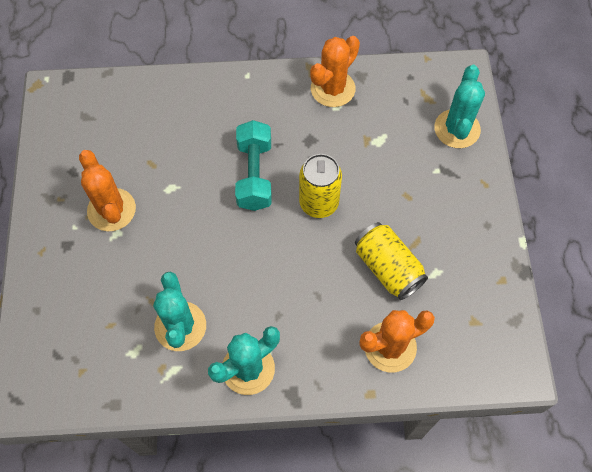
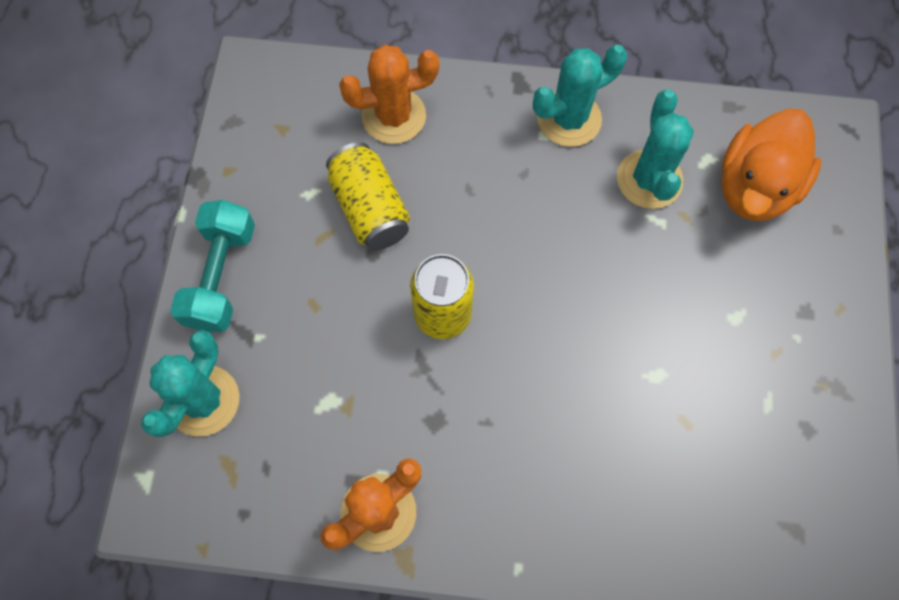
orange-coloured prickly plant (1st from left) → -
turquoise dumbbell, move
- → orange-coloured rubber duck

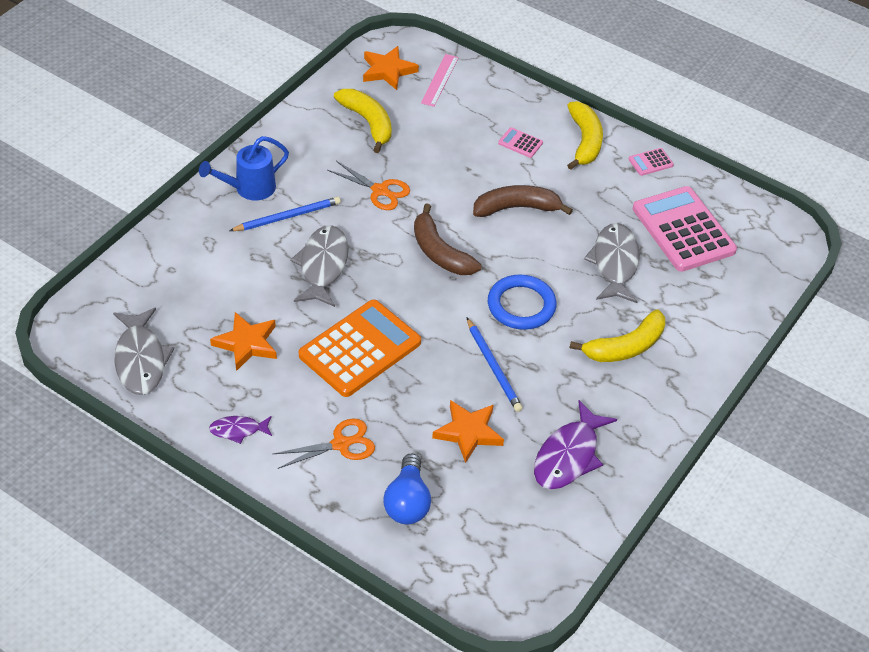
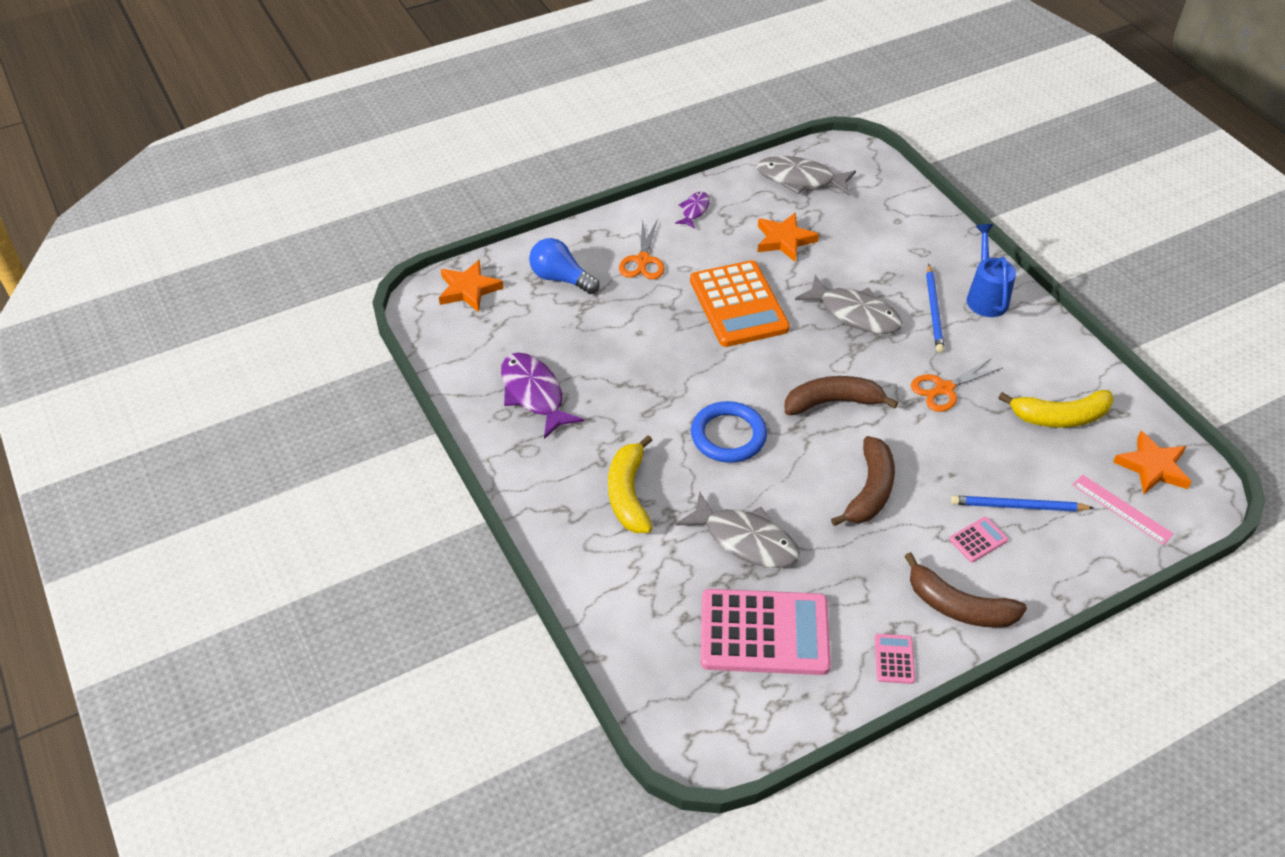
orange-coloured star (3rd from left in the first image) → orange-coloured star (1st from left), move
blue pencil (2nd from left), move
golden banana (2nd from left) → dark brown banana (3rd from left)

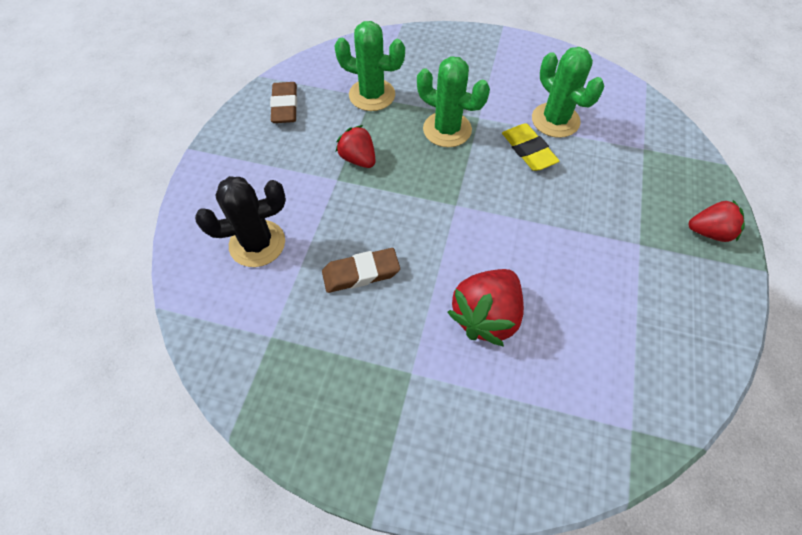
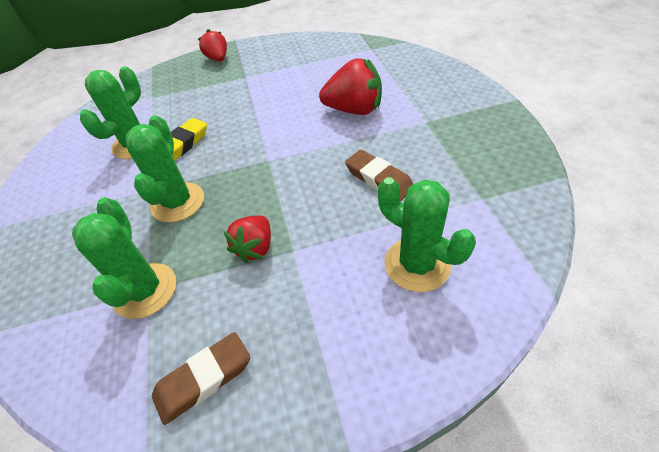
black prickly plant → leaf-green prickly plant (4th from left)

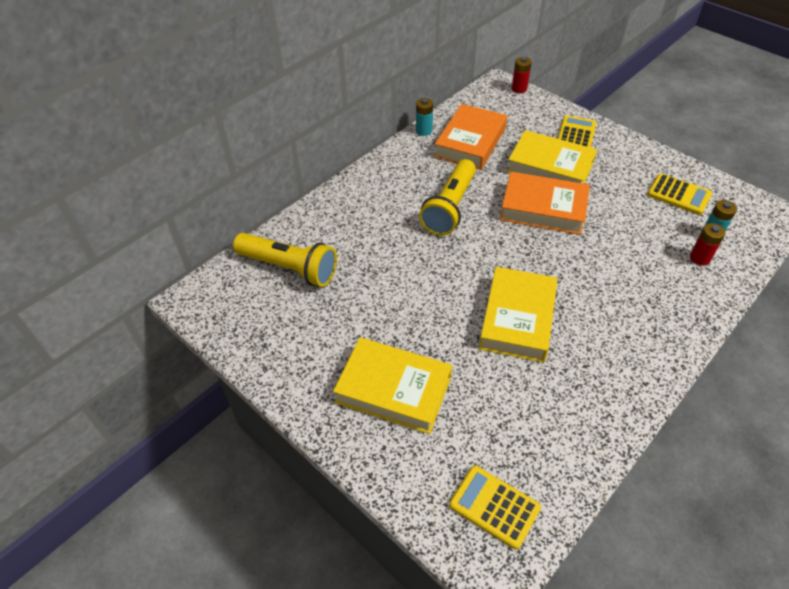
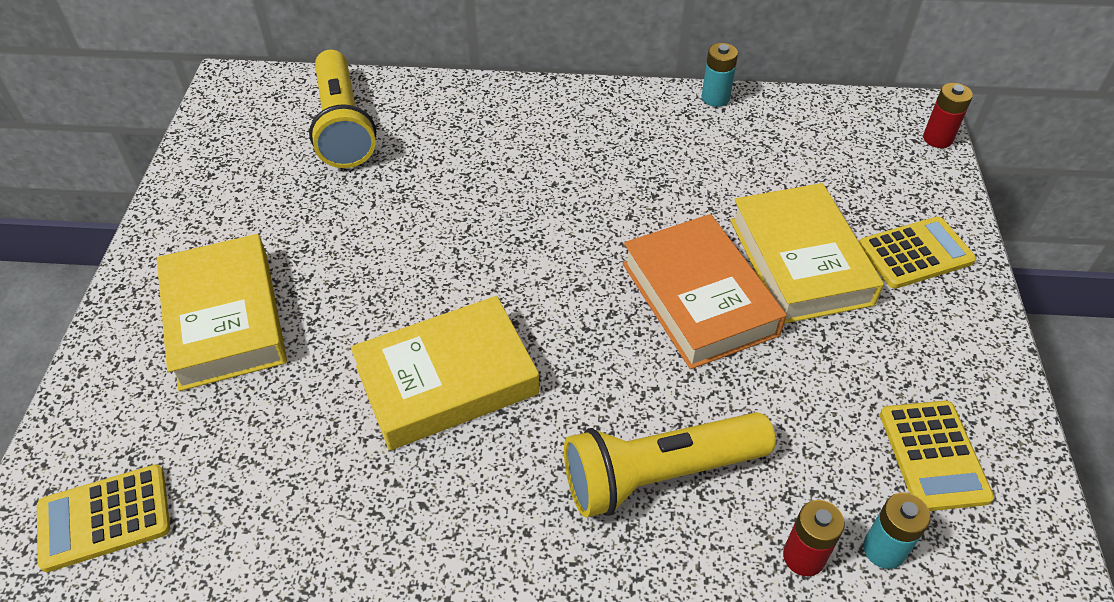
golden pocket torch (2nd from left), move
orange-coloured book (1st from left) → -
golden calculator (1st from left), 105 degrees counterclockwise

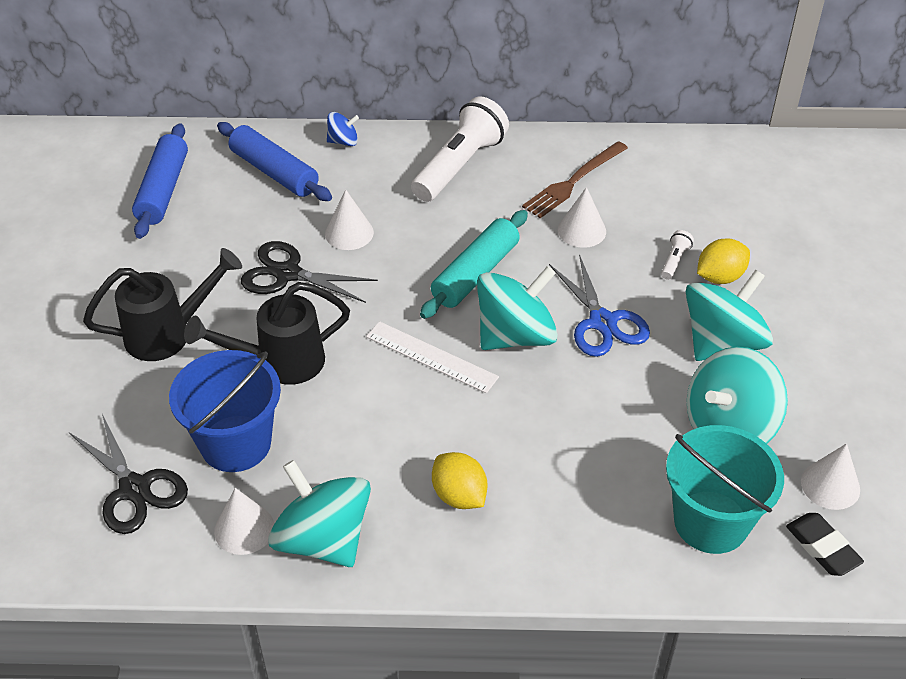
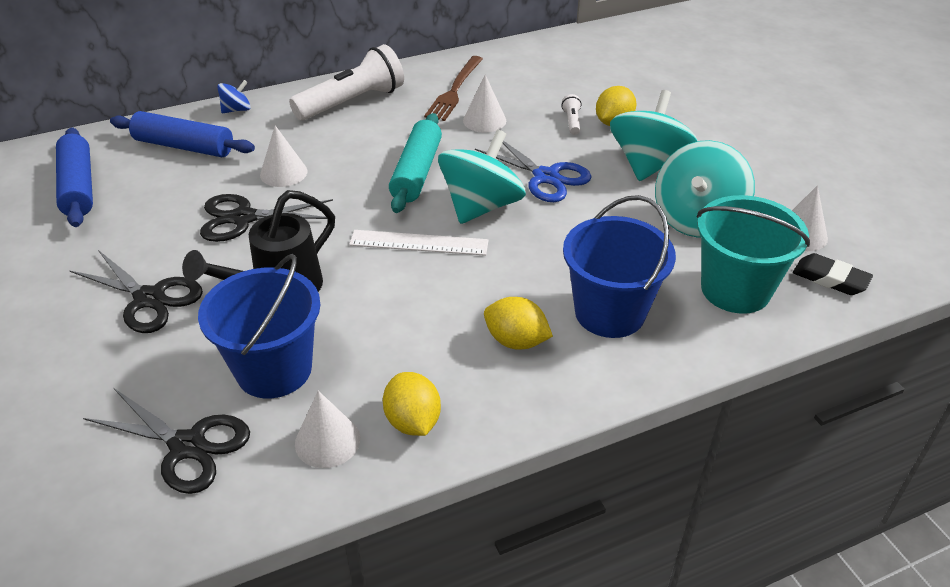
black sprinkling can (1st from left) → black shears (1st from left)
turquoise whirligig (1st from left) → golden citrus fruit (1st from left)
white pocket torch (1st from left), 45 degrees clockwise
- → blue bucket (2nd from left)

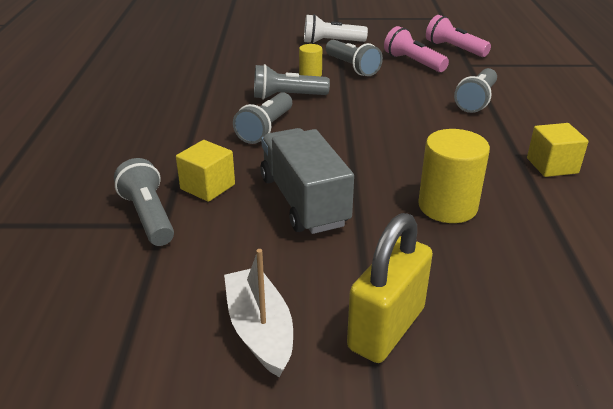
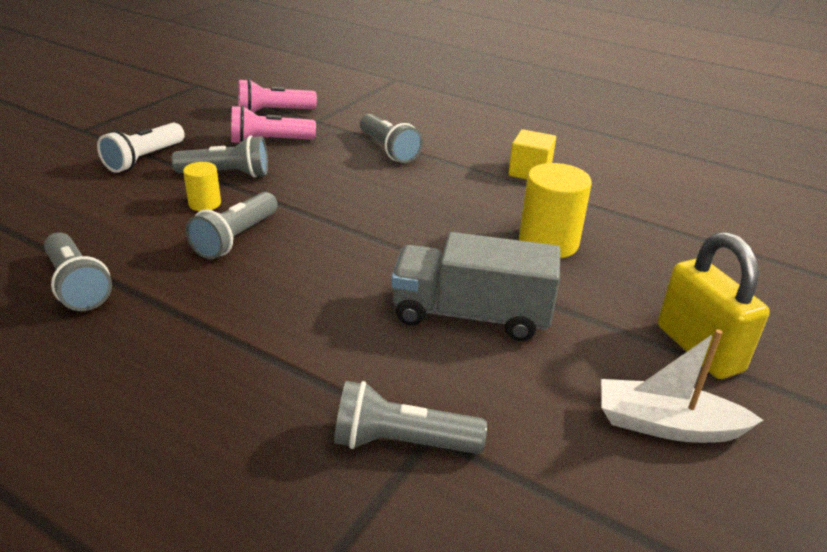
golden block (1st from left) → -
grey pocket torch (2nd from left in the first image) → grey pocket torch (1st from left), move

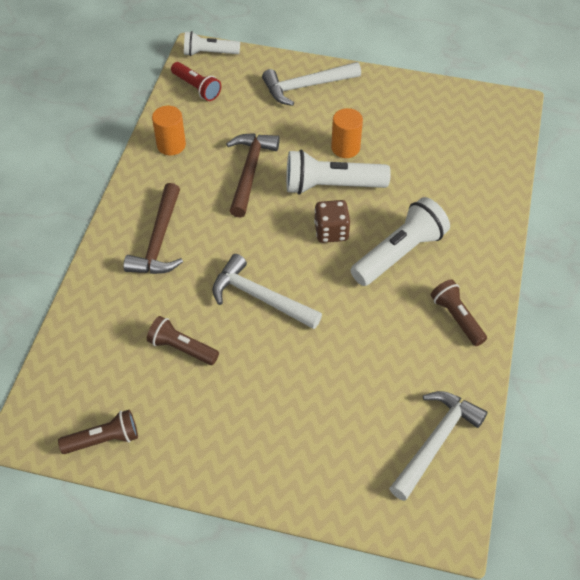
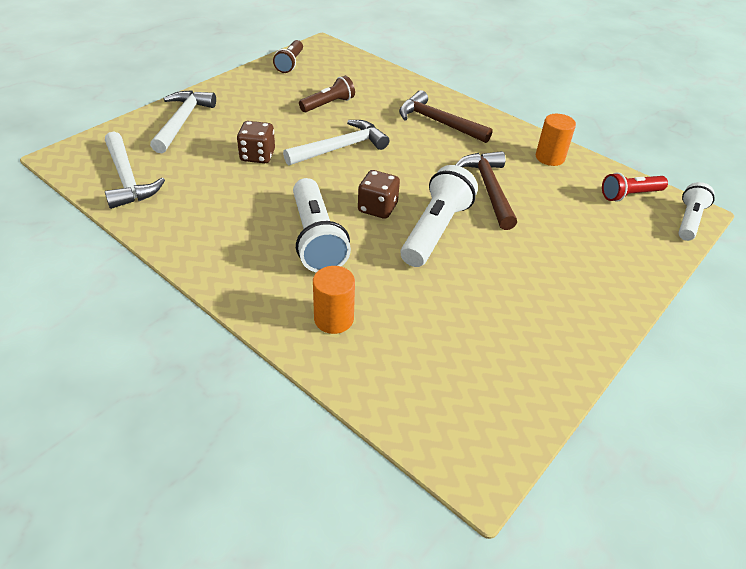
dark brown carpenter's hammer (2nd from left), 135 degrees counterclockwise
white carpenter's hammer (2nd from left), move
orange-coloured solid cylinder (2nd from left in the first image) → orange-coloured solid cylinder (1st from left), move
dark brown pocket torch (3rd from left) → -
- → dark brown die (1st from left)

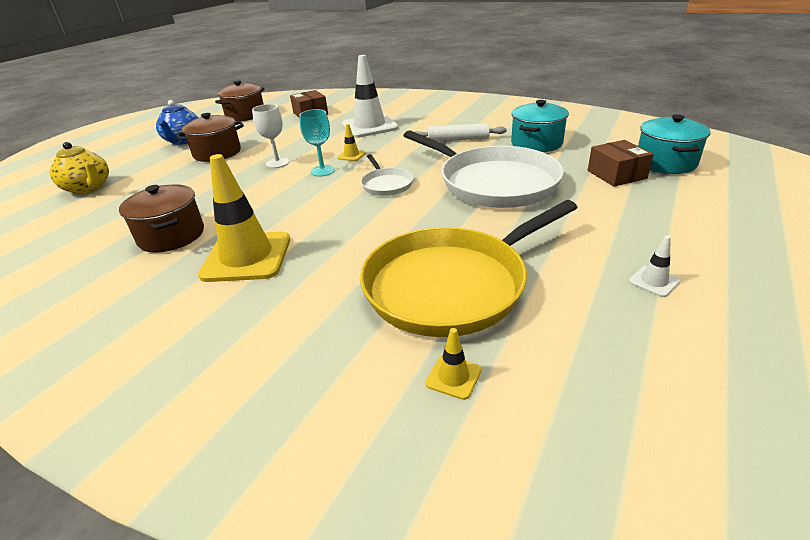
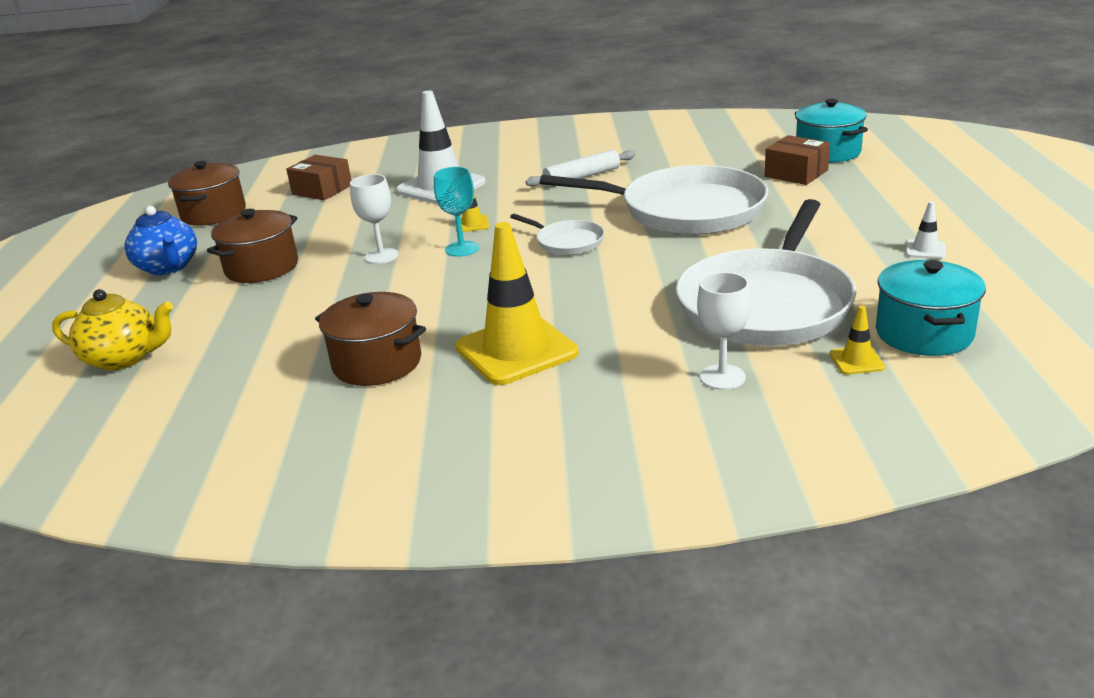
golden skillet → white skillet (3rd from left)
turquoise pot (1st from left in the first image) → turquoise pot (2nd from left), move
- → white wine glass (2nd from left)

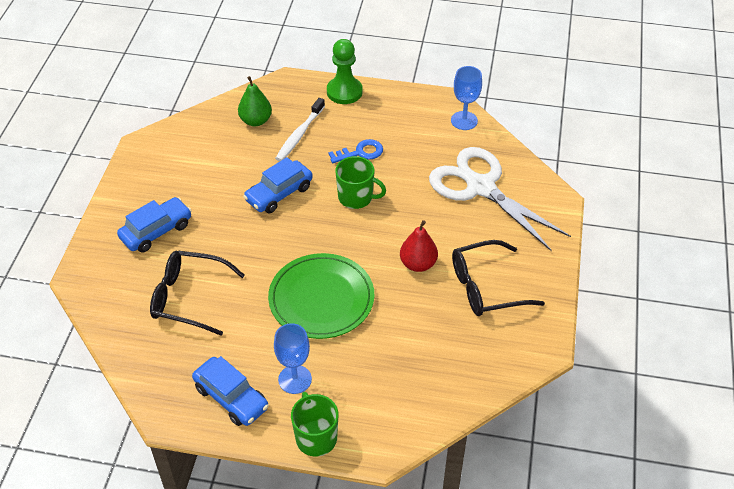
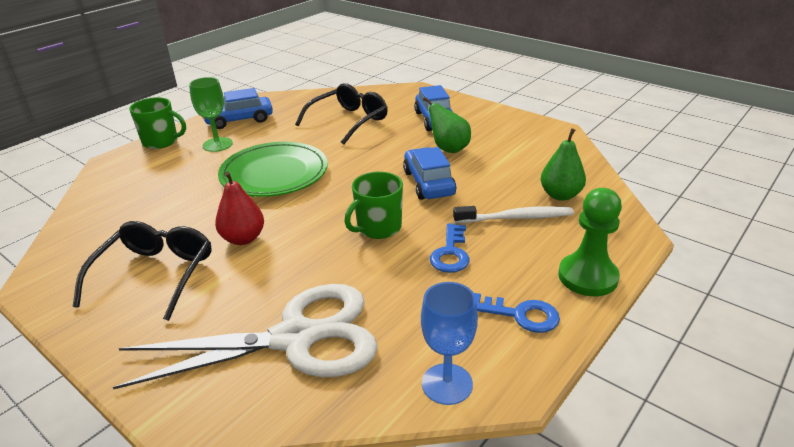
blue wine glass (1st from left) → leaf-green wine glass
white toothbrush, 120 degrees clockwise
- → leaf-green pear (1st from left)
- → blue latchkey (2nd from left)

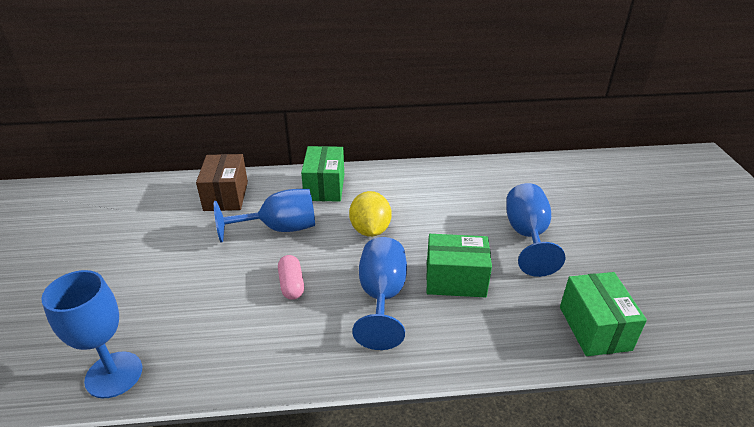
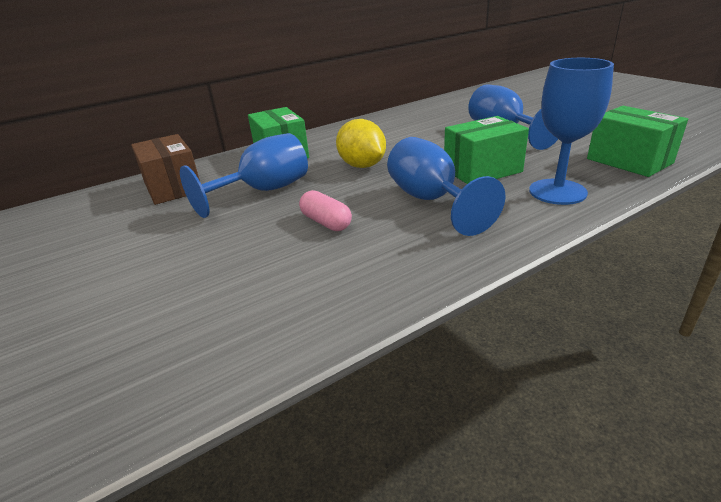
blue wine glass (1st from left in the first image) → blue wine glass (4th from left), move

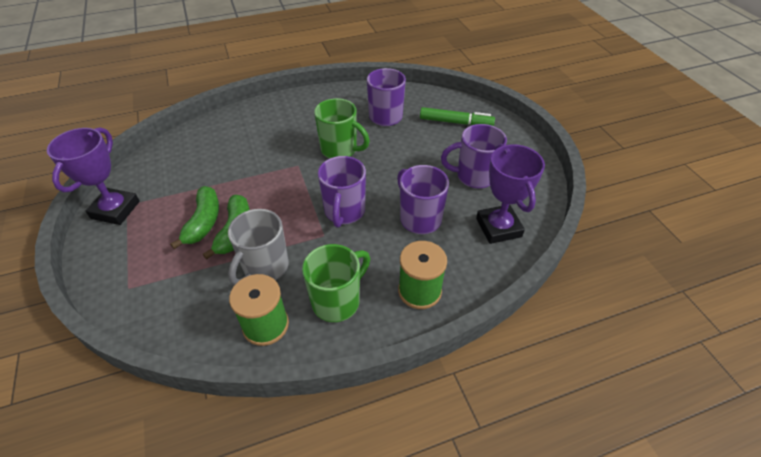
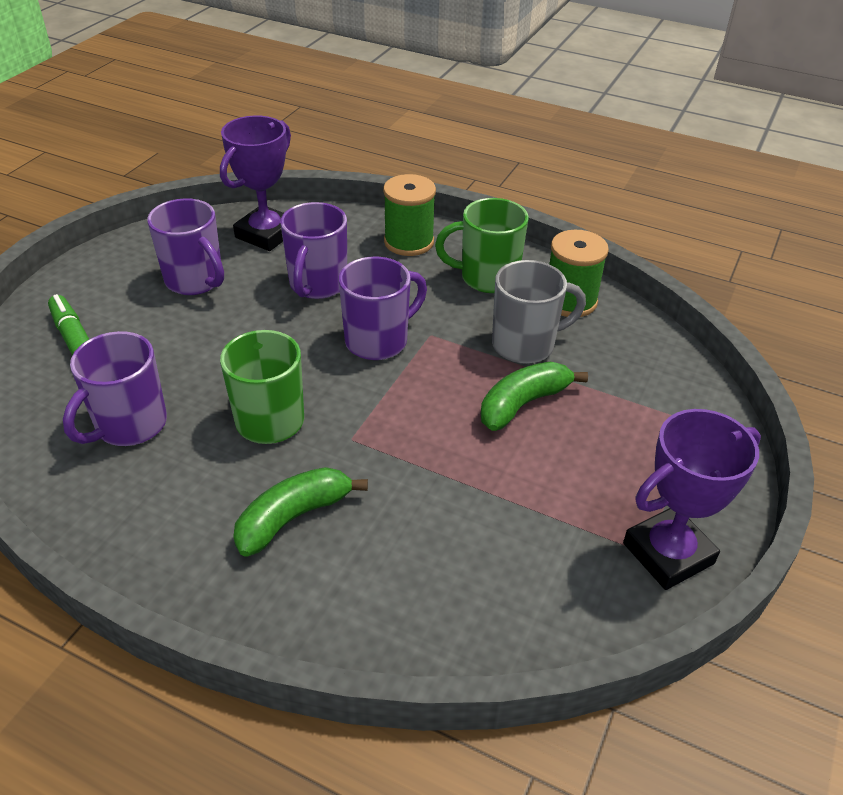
leaf-green banana (1st from left), move

